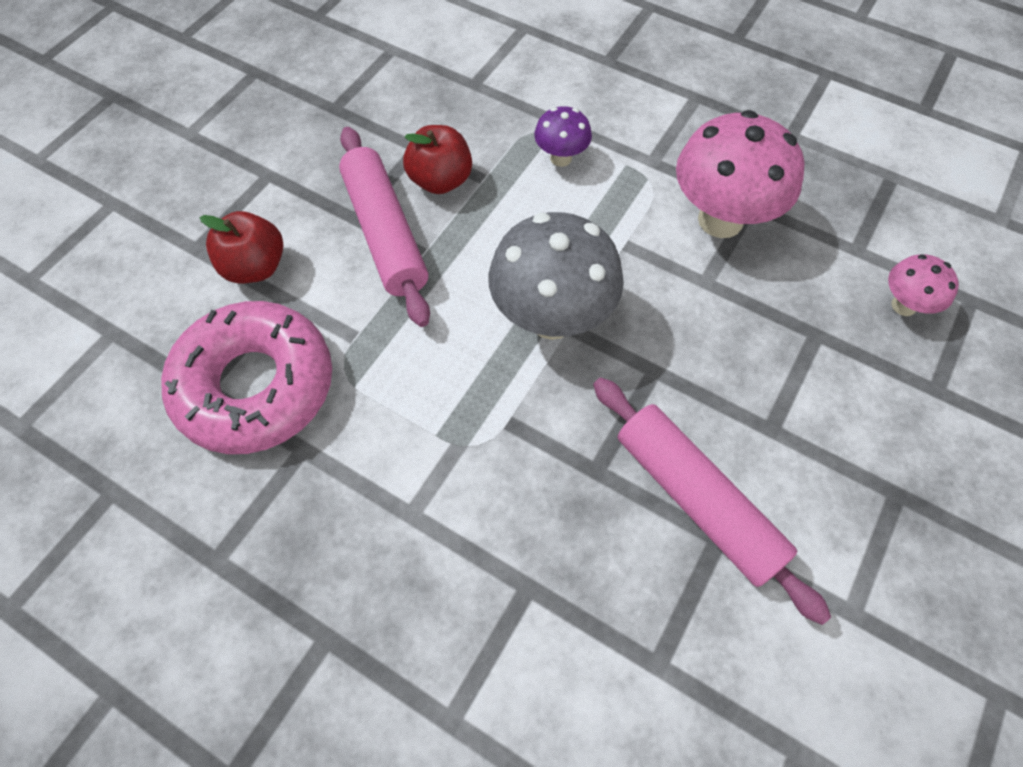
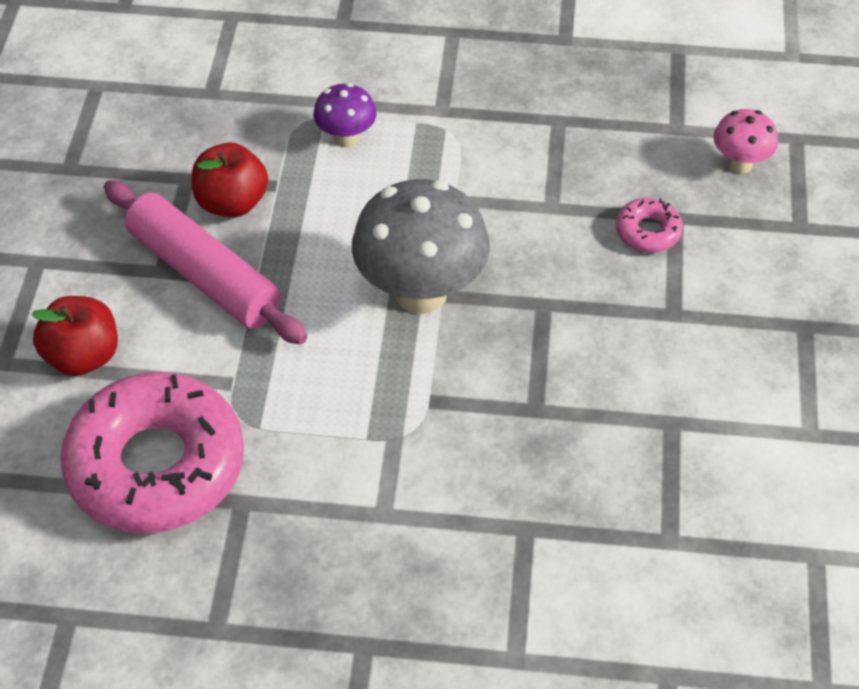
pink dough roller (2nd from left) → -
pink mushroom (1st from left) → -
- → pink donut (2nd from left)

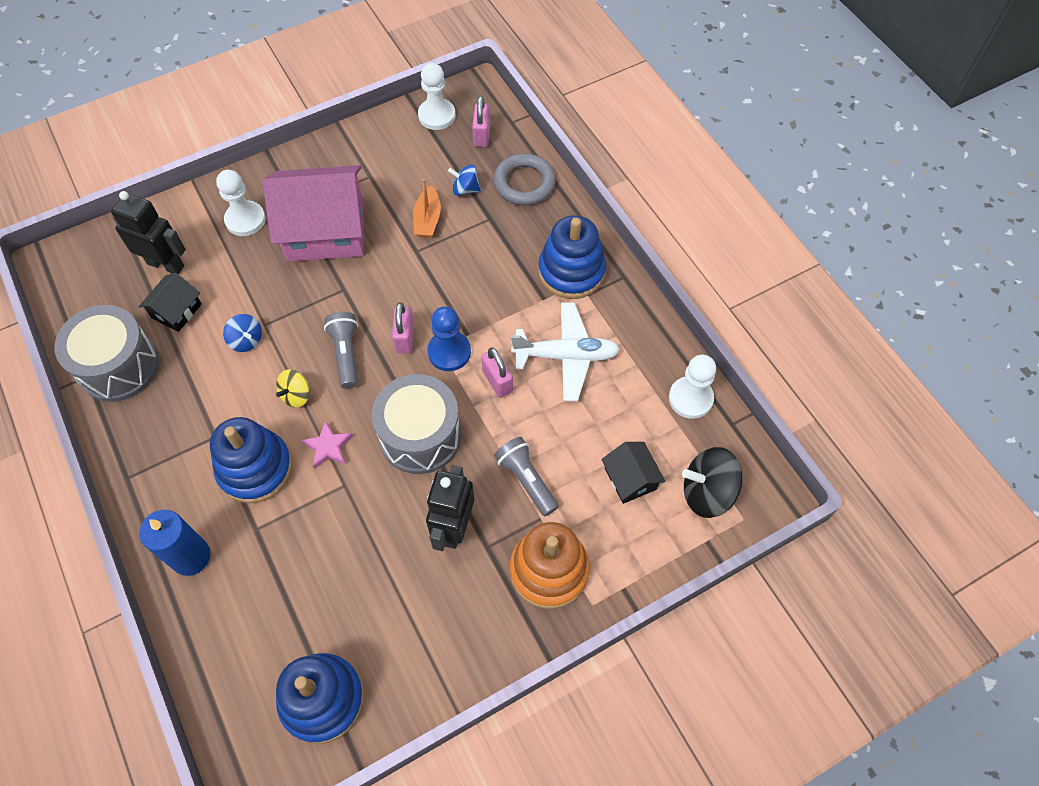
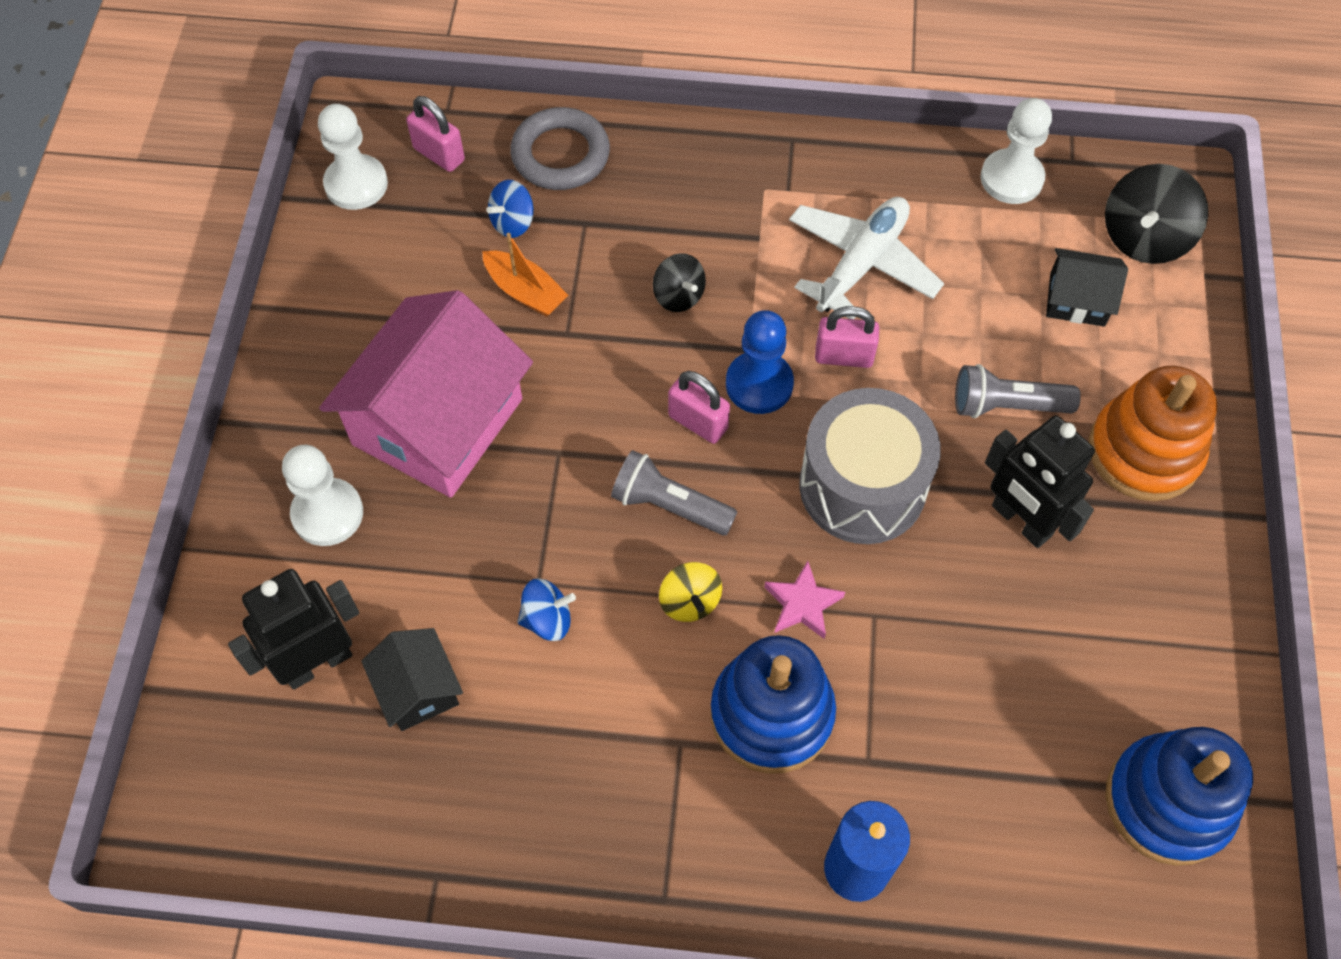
grey snare drum (1st from left) → -
blue stacking toy (3rd from left) → -
- → black whirligig (1st from left)

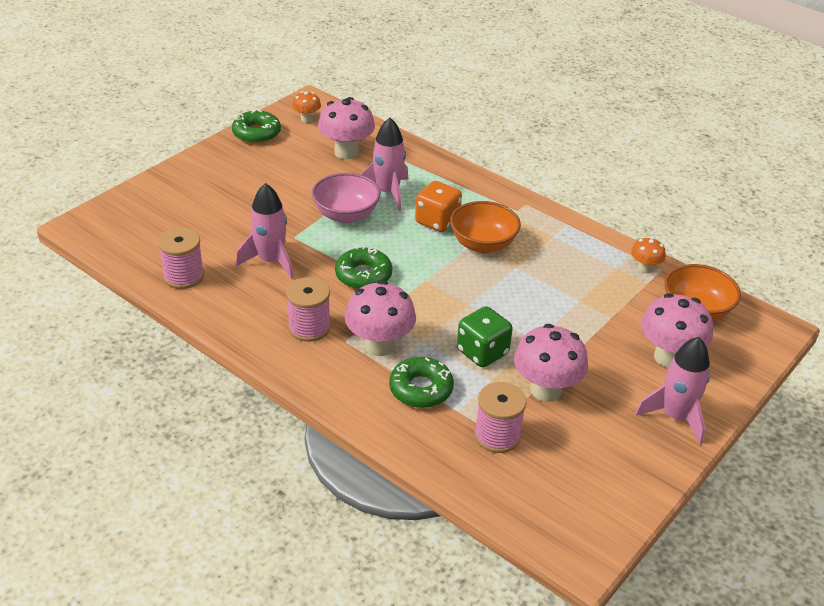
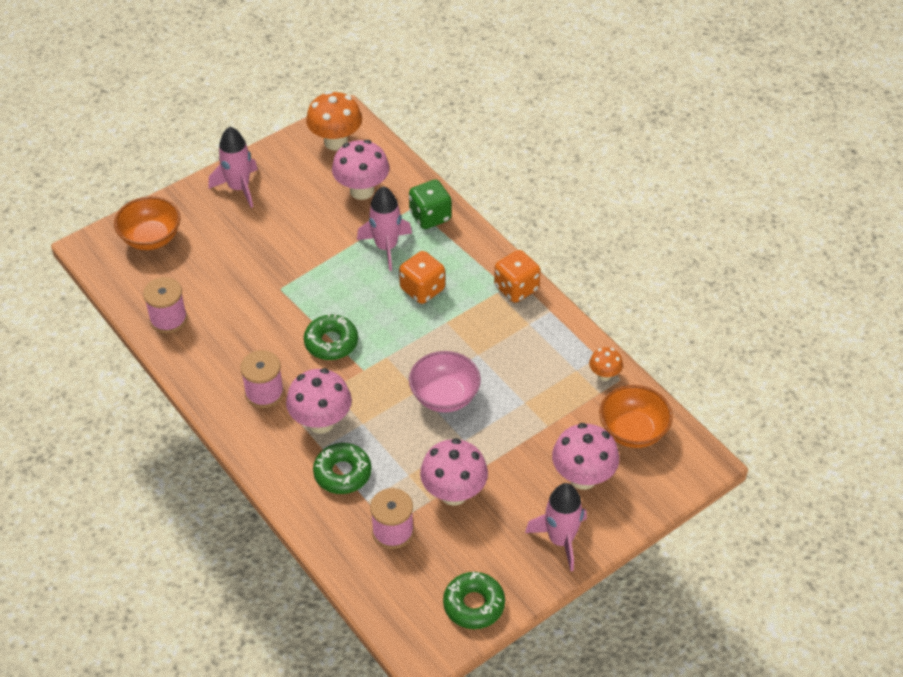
leaf-green donut (1st from left in the first image) → leaf-green donut (3rd from left), move
pink spaceship (1st from left), move
orange-coloured mushroom (1st from left), x1.88
pink serving bowl, move
orange-coloured serving bowl (1st from left), move
leaf-green die, move
- → orange-coloured die (2nd from left)

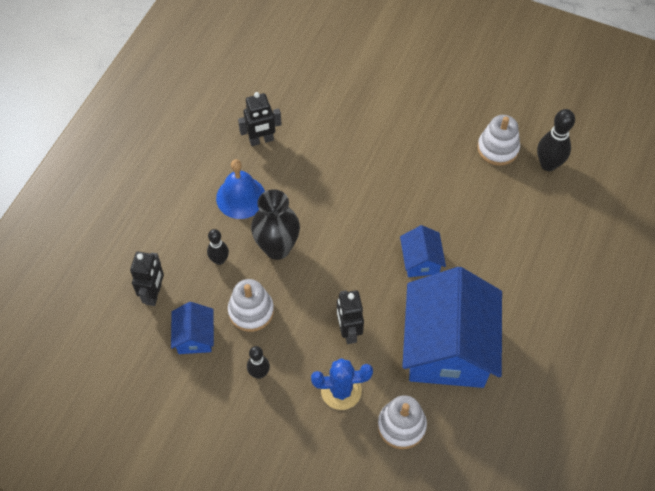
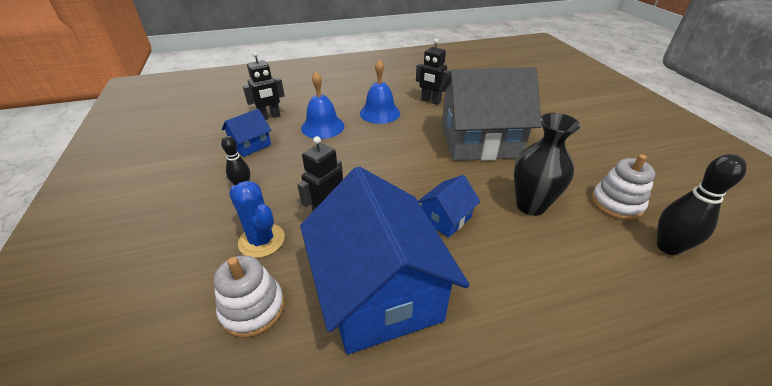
black bowling pin (1st from left) → blue bell (1st from left)
white stacking toy (1st from left) → -
black flower vase, move
blue house (3rd from left in the first image) → blue house (2nd from left), 75 degrees counterclockwise
- → grey house

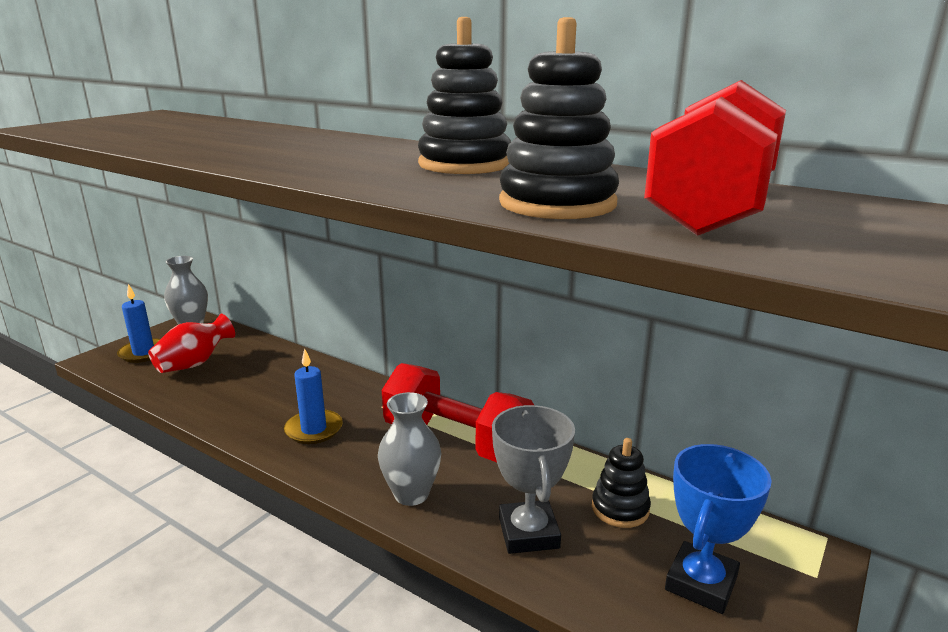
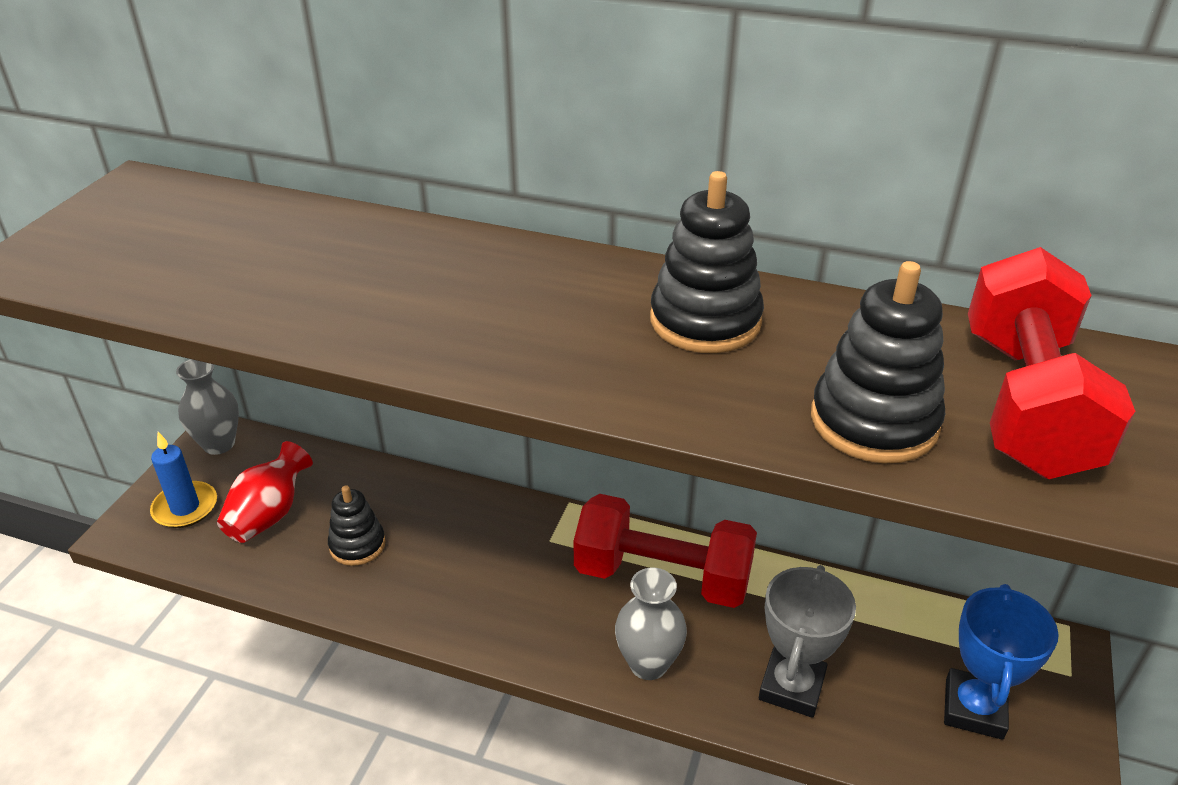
blue wax candle (2nd from left) → -
grey award cup, 45 degrees clockwise
black stacking toy (3rd from left in the first image) → black stacking toy (1st from left), move

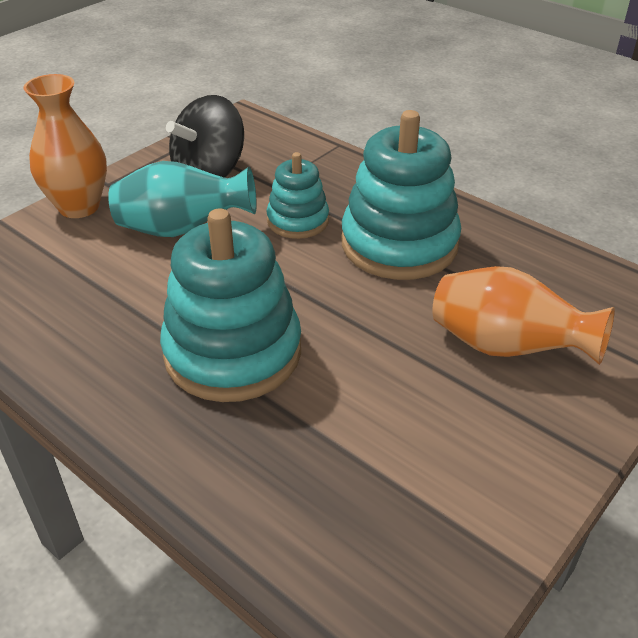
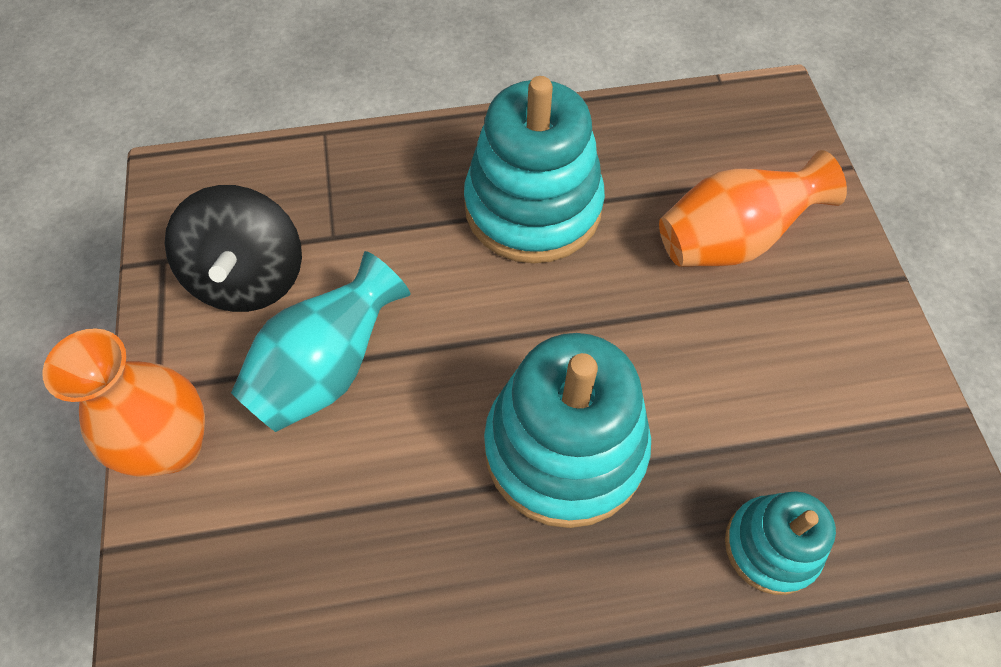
turquoise stacking toy (2nd from left in the first image) → turquoise stacking toy (3rd from left), move

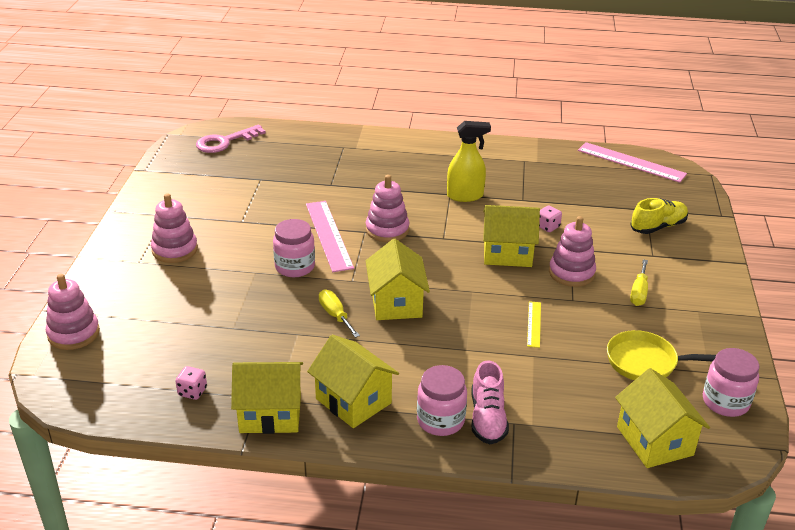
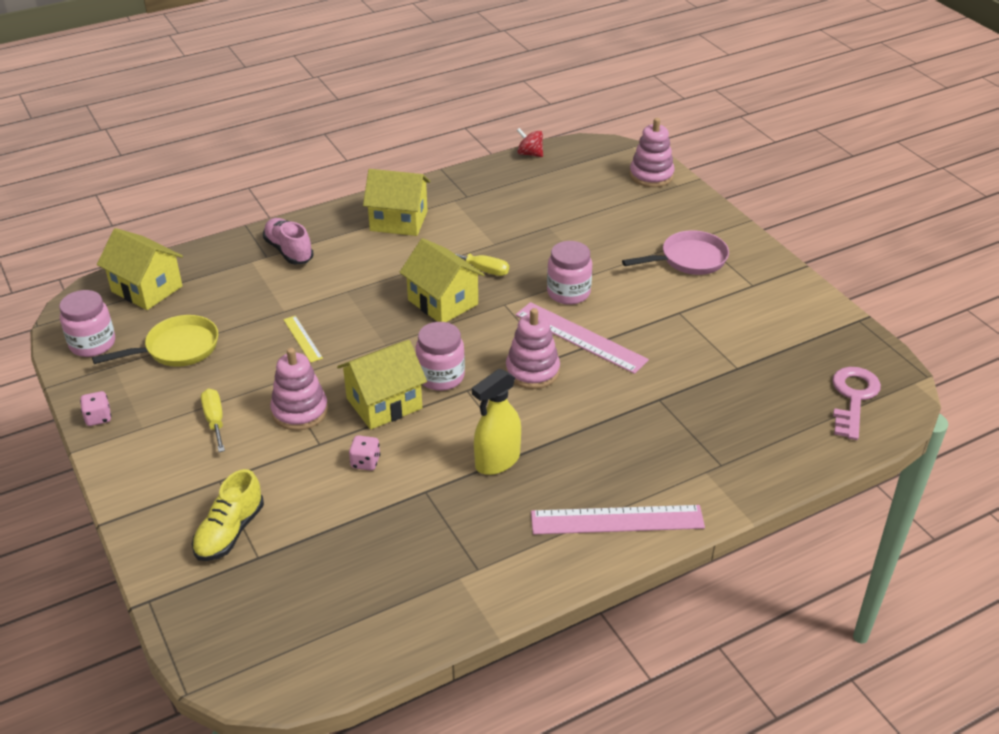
pink stacking toy (2nd from left) → pink skillet
pink die (1st from left), move
golden house (1st from left) → -
pink jar (2nd from left), move
pink straightedge (2nd from left), move
- → red whirligig

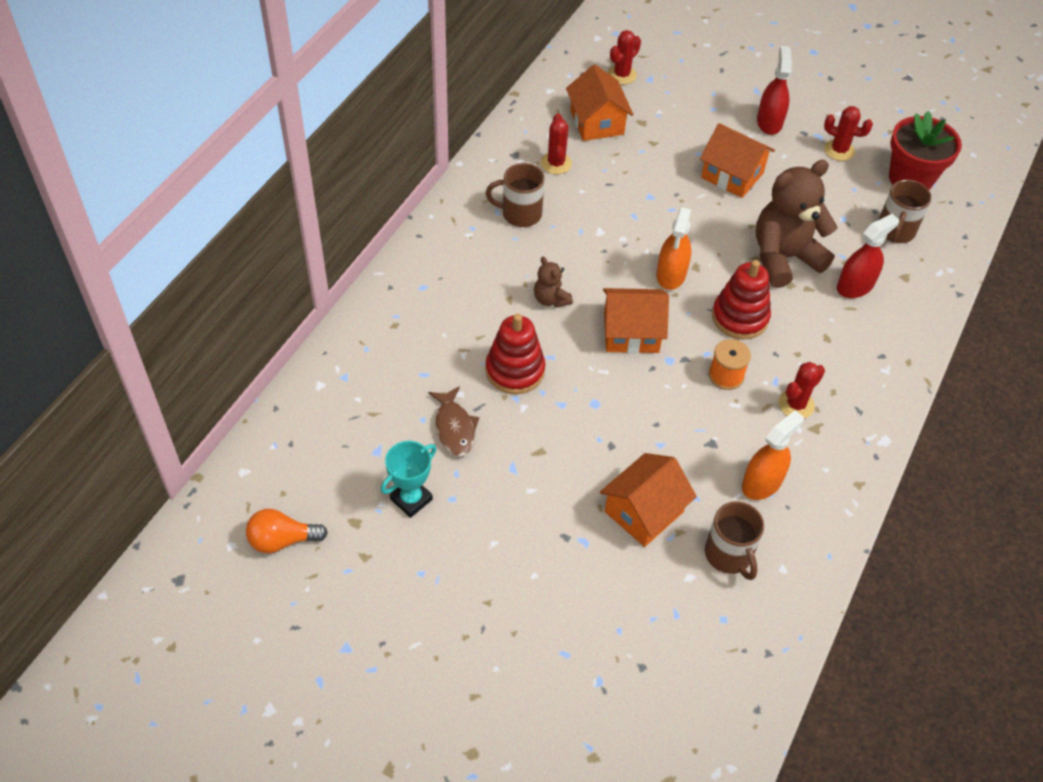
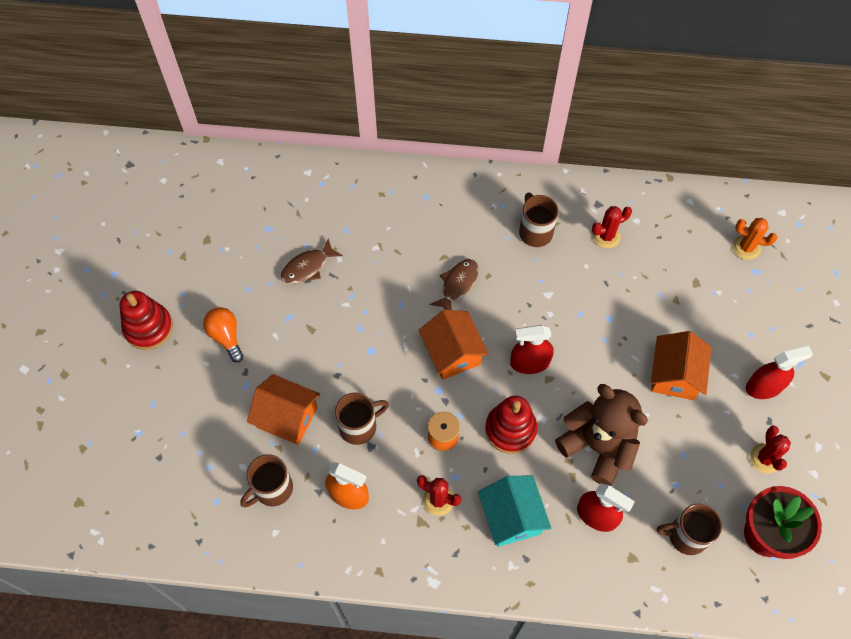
orange-coloured bulb, move
turquoise award cup → -
red stacking toy (1st from left), move
dark brown teddy bear (1st from left) → dark brown fish (2nd from left)
orange-coloured house (1st from left) → -
red prickly plant (2nd from left) → orange-coloured prickly plant
orange-coloured sprayer (1st from left) → red sprayer (1st from left)
- → dark brown tea mug (2nd from left)
- → turquoise house

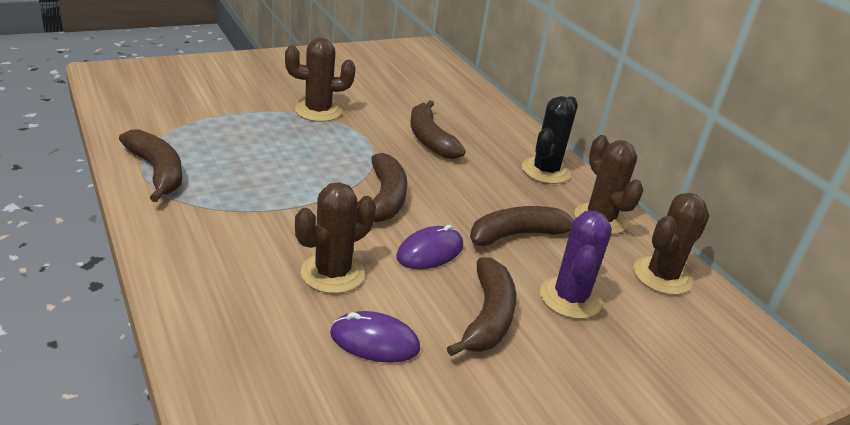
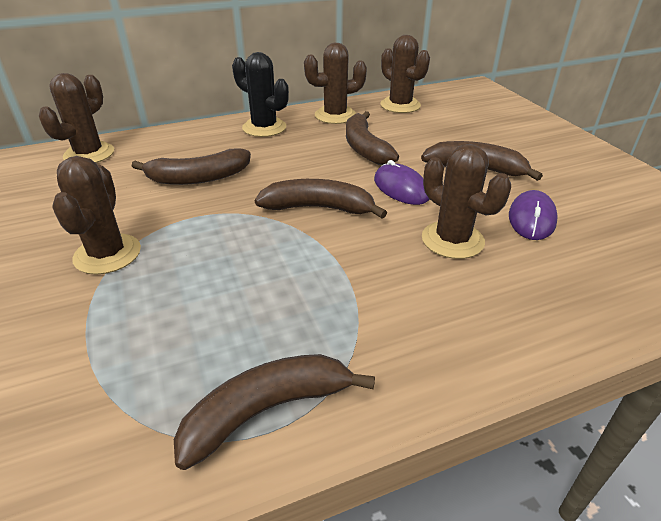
violet prickly plant → -
- → dark brown prickly plant (1st from left)

